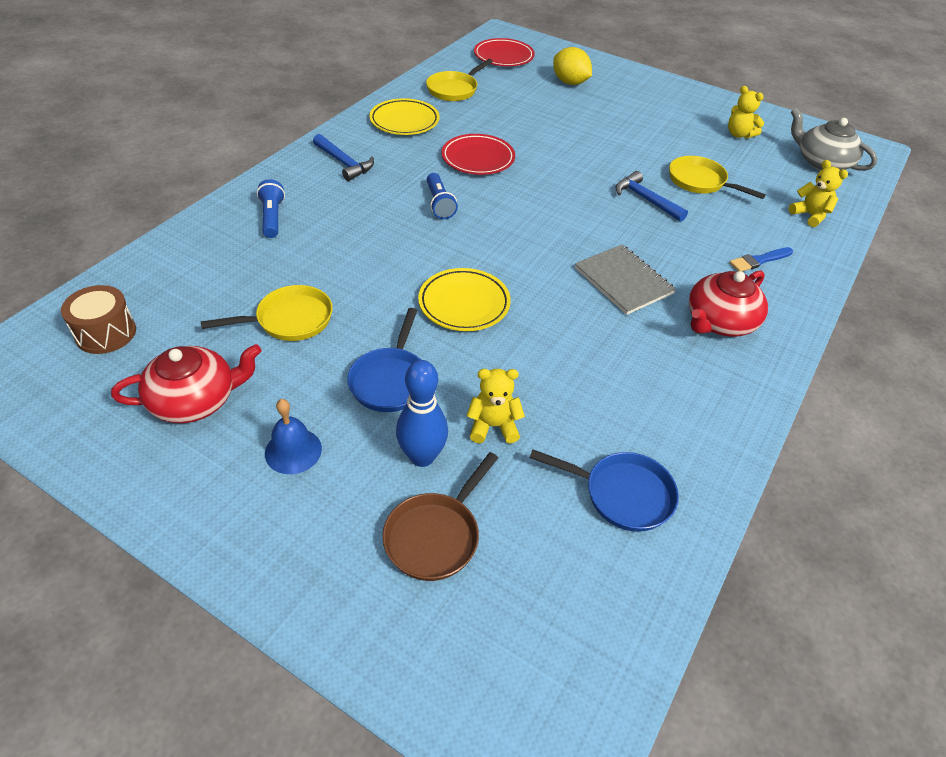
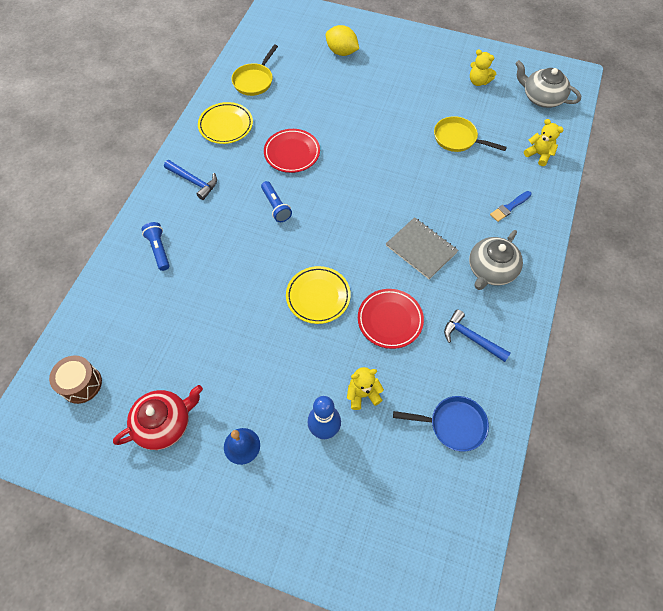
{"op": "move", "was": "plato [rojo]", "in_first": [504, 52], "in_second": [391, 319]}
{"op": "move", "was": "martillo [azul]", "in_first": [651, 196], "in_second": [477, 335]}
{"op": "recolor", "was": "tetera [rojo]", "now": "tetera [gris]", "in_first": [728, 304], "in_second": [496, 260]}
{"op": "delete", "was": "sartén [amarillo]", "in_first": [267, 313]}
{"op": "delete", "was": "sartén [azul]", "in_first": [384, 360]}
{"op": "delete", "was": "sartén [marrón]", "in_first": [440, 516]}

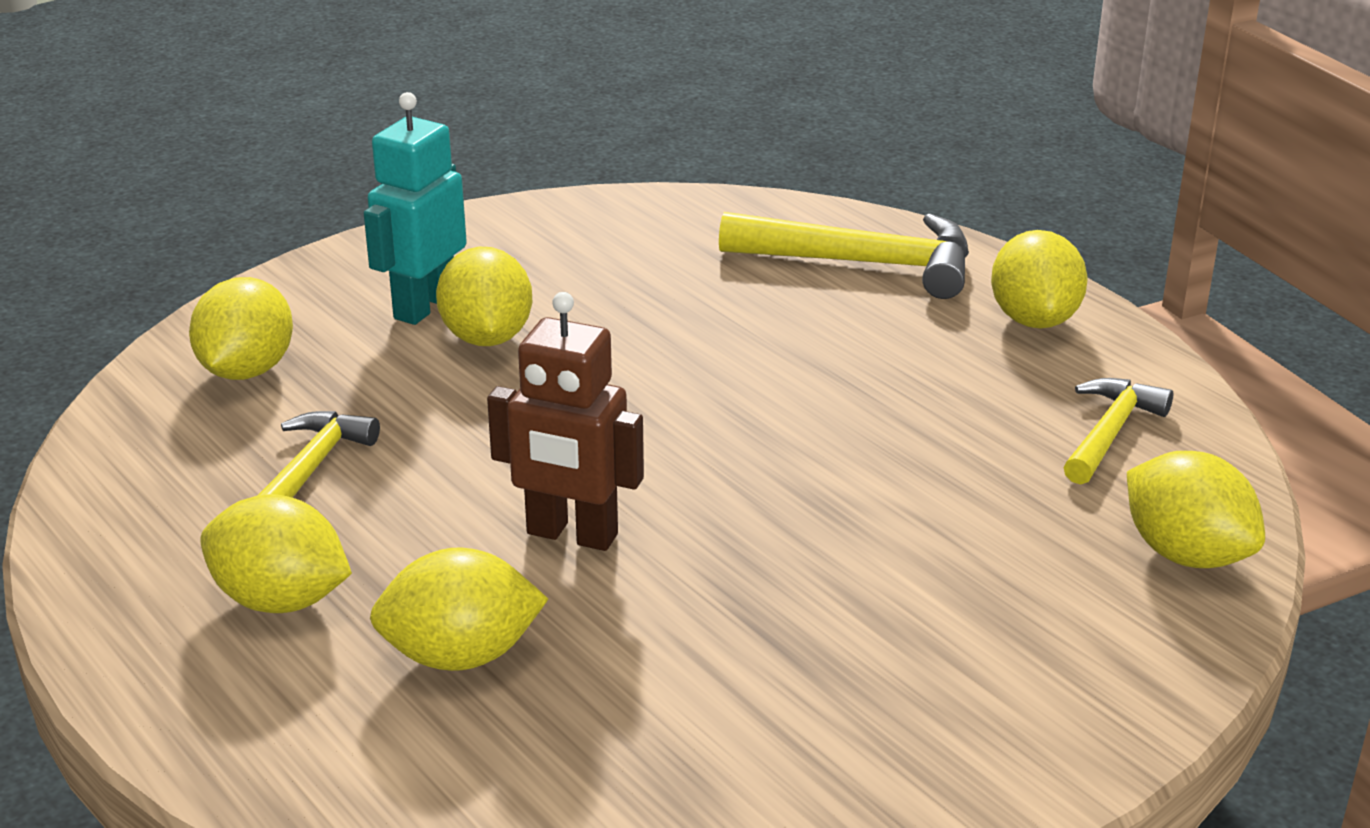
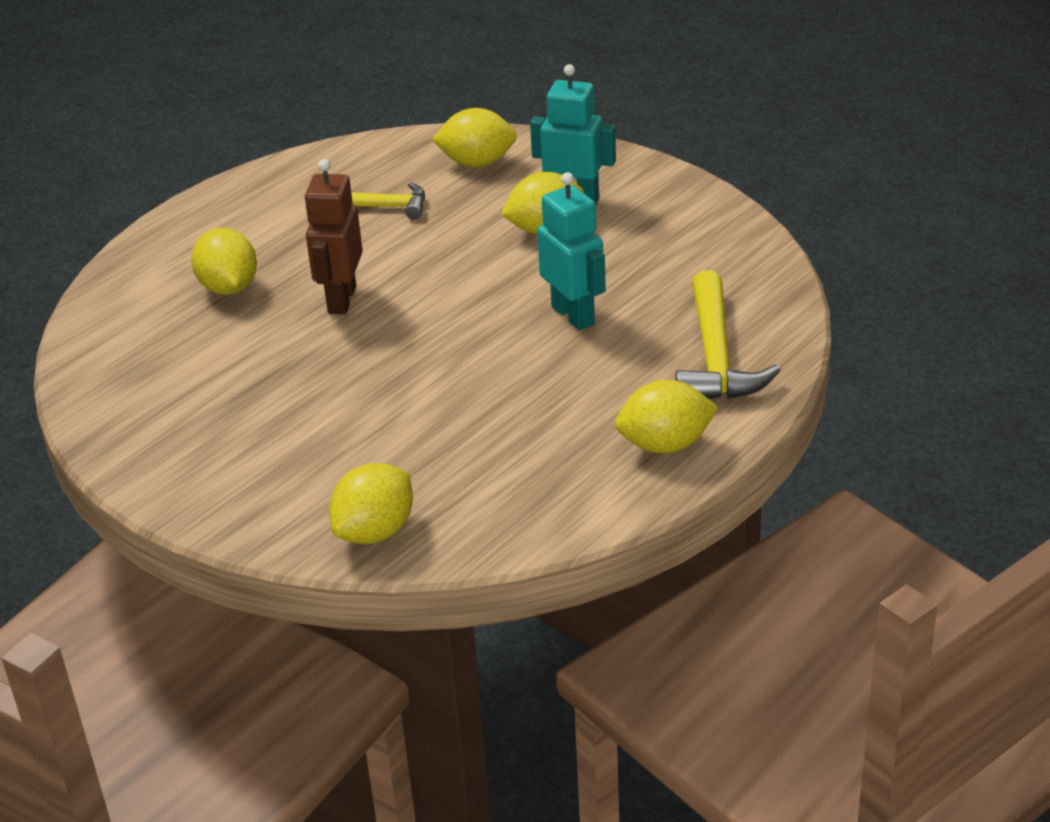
{"op": "insert", "now": "robot [turquesa]", "in_second": [571, 251]}
{"op": "delete", "was": "limón [amarillo]", "in_first": [276, 553]}
{"op": "delete", "was": "martillo [amarillo]", "in_first": [1118, 431]}

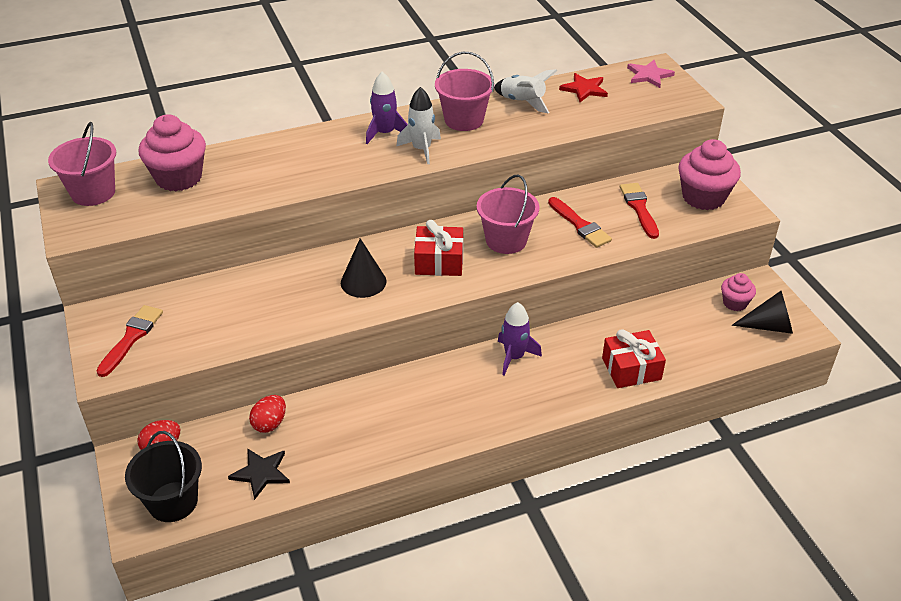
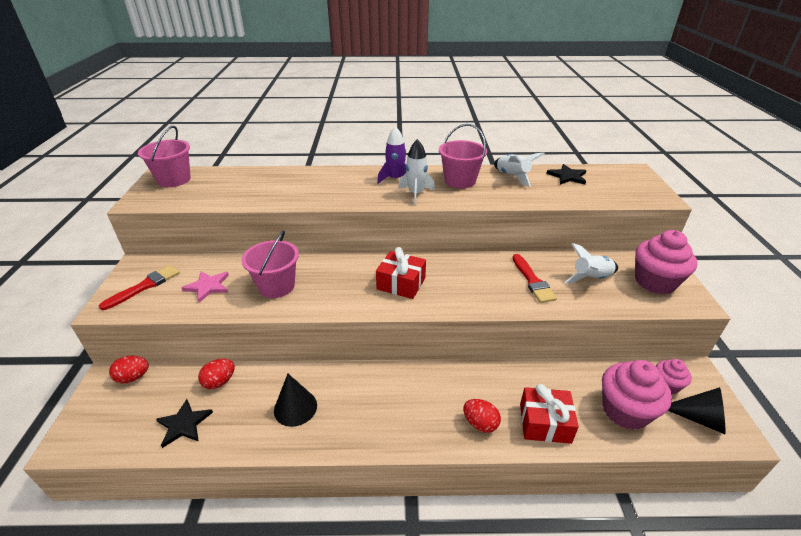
{"op": "move", "was": "estrella [rosa]", "in_first": [651, 74], "in_second": [205, 287]}
{"op": "move", "was": "balde [rosa]", "in_first": [508, 214], "in_second": [270, 264]}
{"op": "move", "was": "cono [negro]", "in_first": [364, 268], "in_second": [295, 400]}
{"op": "insert", "now": "huevo [rojo]", "in_second": [482, 416]}
{"op": "recolor", "was": "estrella [rojo]", "now": "estrella [negro]", "in_first": [583, 87], "in_second": [566, 174]}
{"op": "replace", "was": "pincel [rojo]", "now": "cohete [blanco]", "in_first": [639, 211], "in_second": [591, 263]}
{"op": "move", "was": "magdalena [rosa]", "in_first": [172, 152], "in_second": [637, 395]}
{"op": "delete", "was": "balde [negro]", "in_first": [163, 476]}
{"op": "delete", "was": "cohete [morado]", "in_first": [520, 339]}

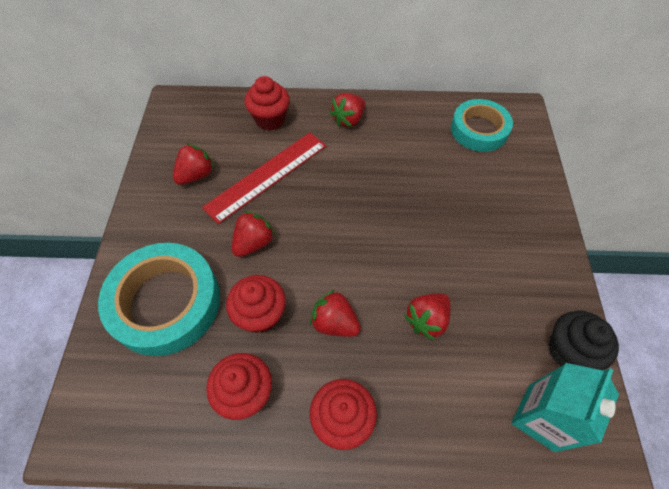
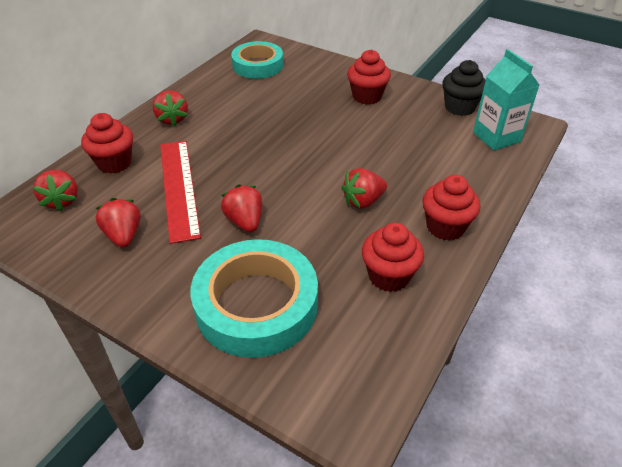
{"op": "move", "was": "fresa [rojo]", "in_first": [427, 316], "in_second": [55, 190]}
{"op": "move", "was": "magdalena [rojo]", "in_first": [256, 304], "in_second": [369, 77]}

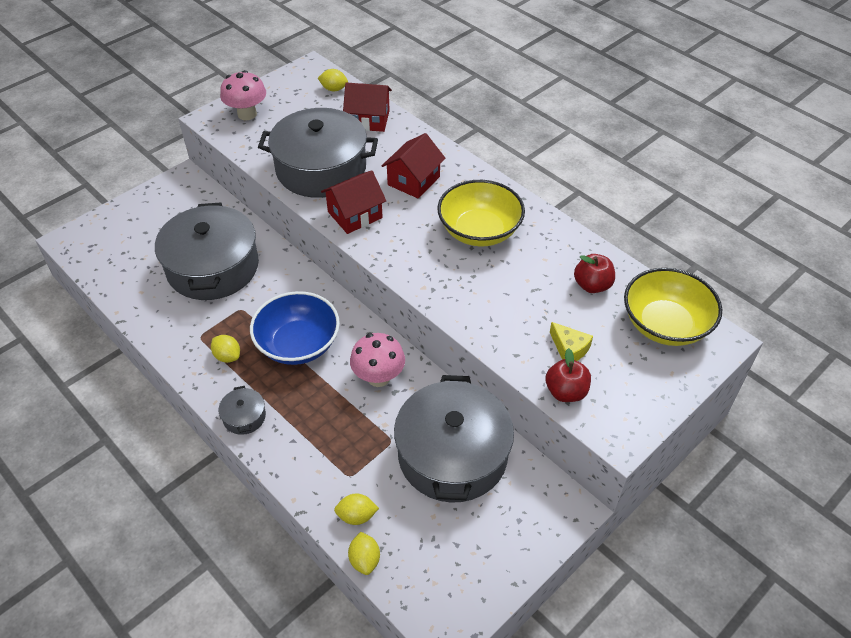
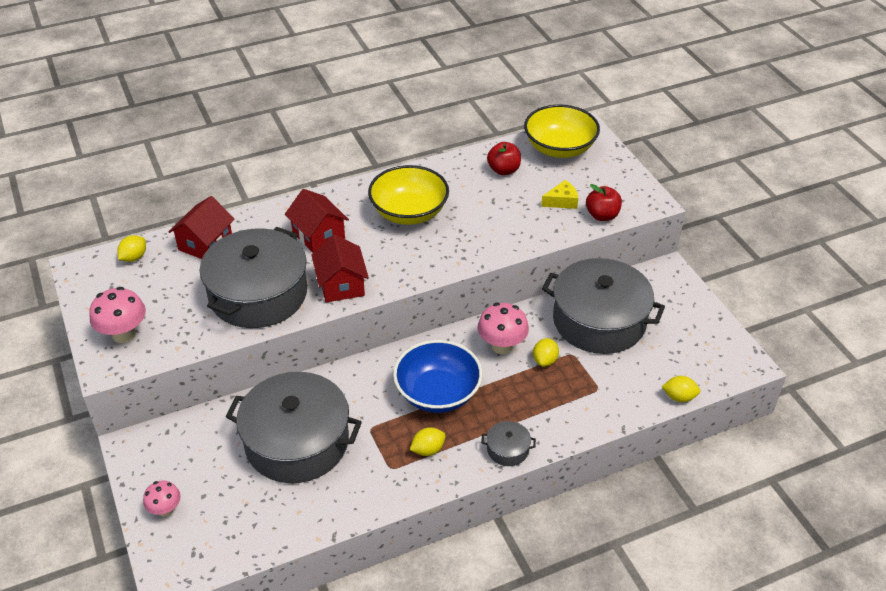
{"op": "insert", "now": "seta [rosa]", "in_second": [162, 499]}
{"op": "move", "was": "limón [amarillo]", "in_first": [356, 509], "in_second": [546, 352]}

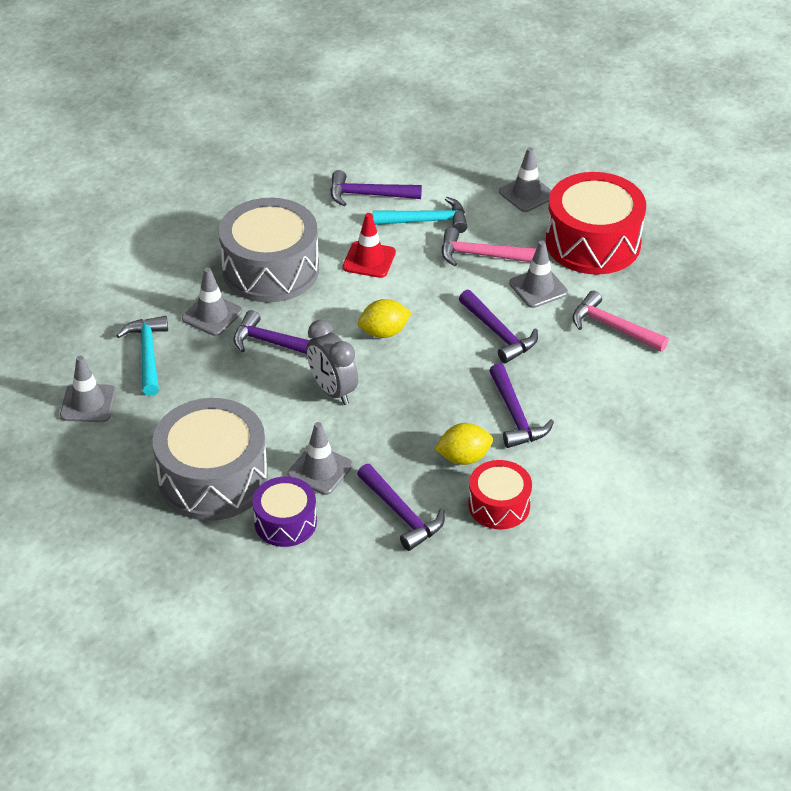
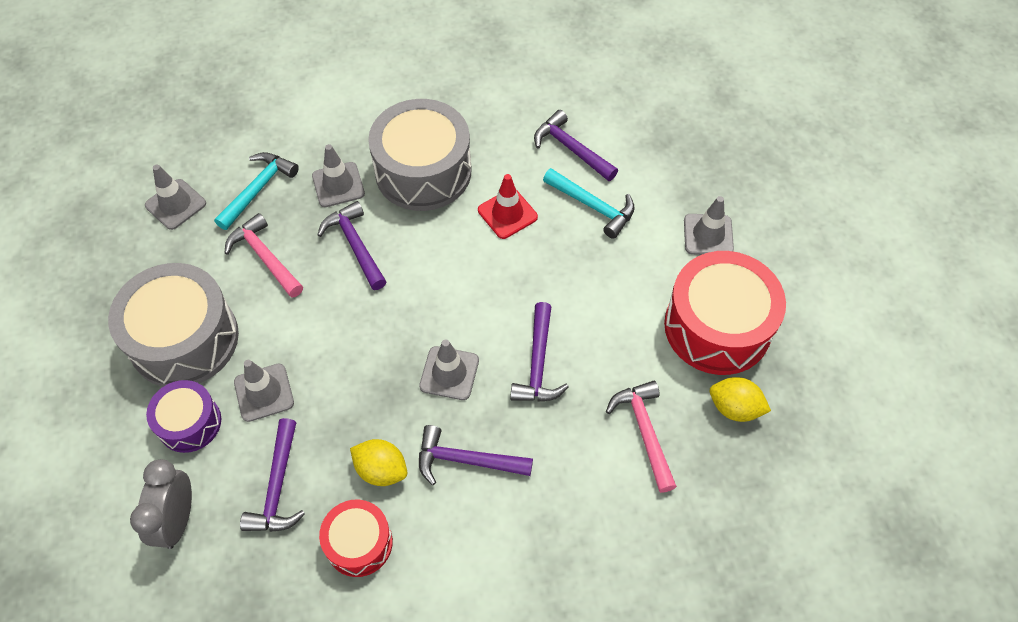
{"op": "move", "was": "despertador [gris]", "in_first": [332, 362], "in_second": [161, 504]}
{"op": "move", "was": "martillo [rosa]", "in_first": [489, 246], "in_second": [264, 255]}
{"op": "move", "was": "cono de tráfico [gris]", "in_first": [538, 274], "in_second": [449, 369]}
{"op": "rotate", "was": "martillo [morado]", "in_first": [521, 405], "in_second": [476, 455], "clockwise": 75}
{"op": "move", "was": "limón [amarillo]", "in_first": [385, 318], "in_second": [740, 399]}

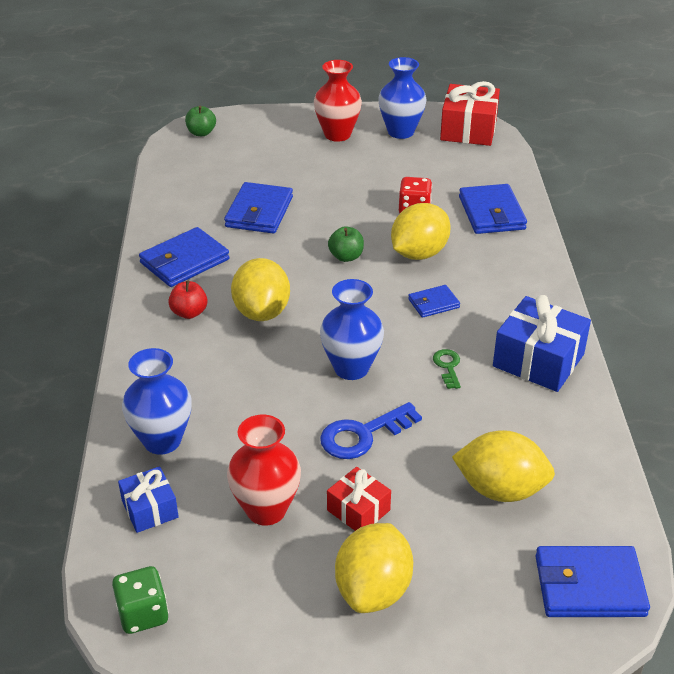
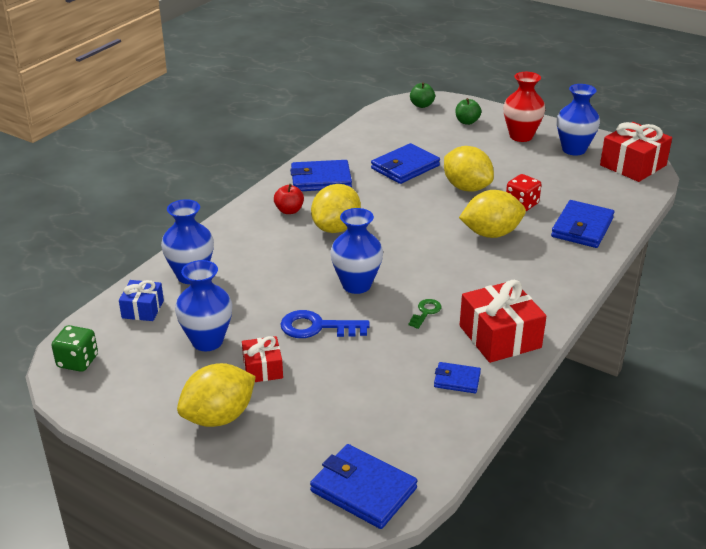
{"op": "recolor", "was": "florero [rojo]", "now": "florero [azul]", "in_first": [264, 470], "in_second": [203, 305]}
{"op": "move", "was": "cartera [azul]", "in_first": [434, 301], "in_second": [457, 377]}
{"op": "move", "was": "limón [amarillo]", "in_first": [503, 466], "in_second": [469, 169]}
{"op": "move", "was": "manzana [verde]", "in_first": [346, 244], "in_second": [468, 111]}
{"op": "recolor", "was": "regalo [azul]", "now": "regalo [rojo]", "in_first": [542, 343], "in_second": [503, 321]}

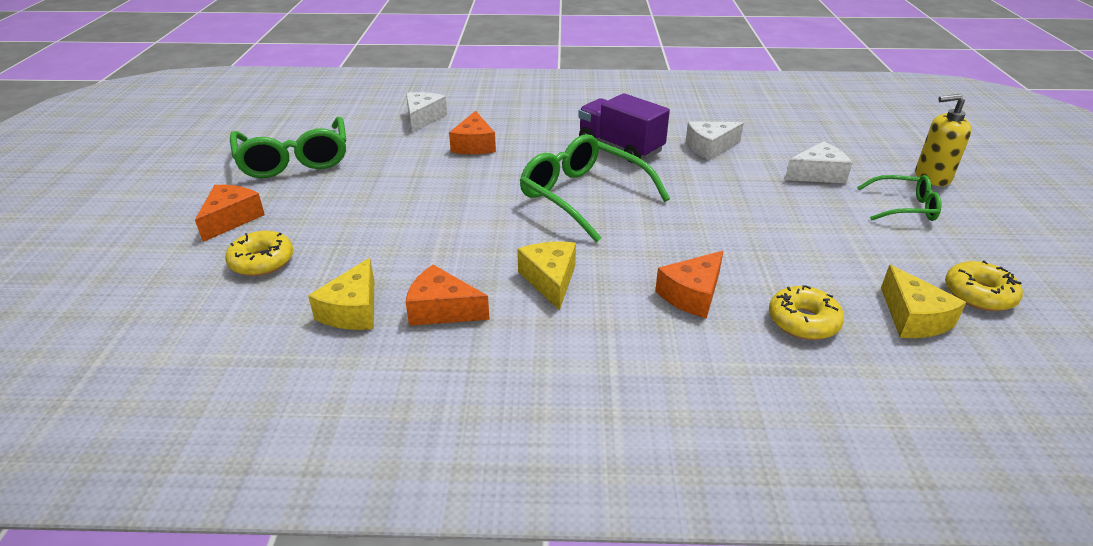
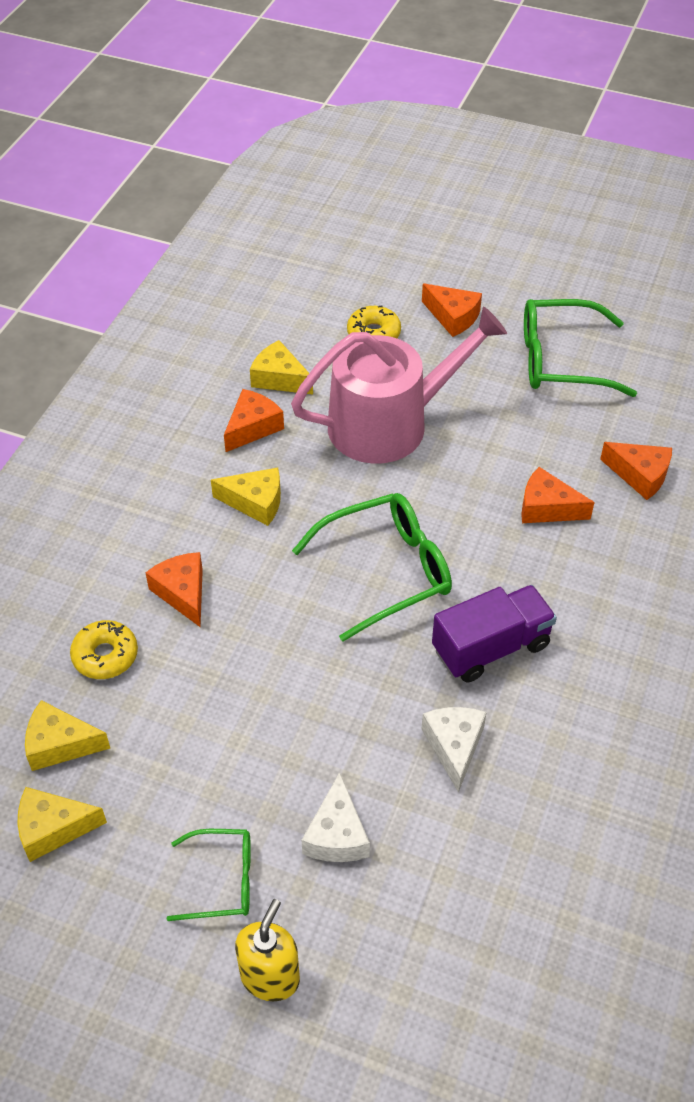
{"op": "replace", "was": "rosquilla [amarillo]", "now": "queso [amarillo]", "in_first": [984, 285], "in_second": [62, 824]}
{"op": "rotate", "was": "gafas [verde]", "in_first": [899, 198], "in_second": [209, 875], "clockwise": -120}
{"op": "insert", "now": "regadera [rosa]", "in_second": [399, 385]}
{"op": "recolor", "was": "queso [blanco]", "now": "queso [naranja]", "in_first": [426, 112], "in_second": [636, 471]}

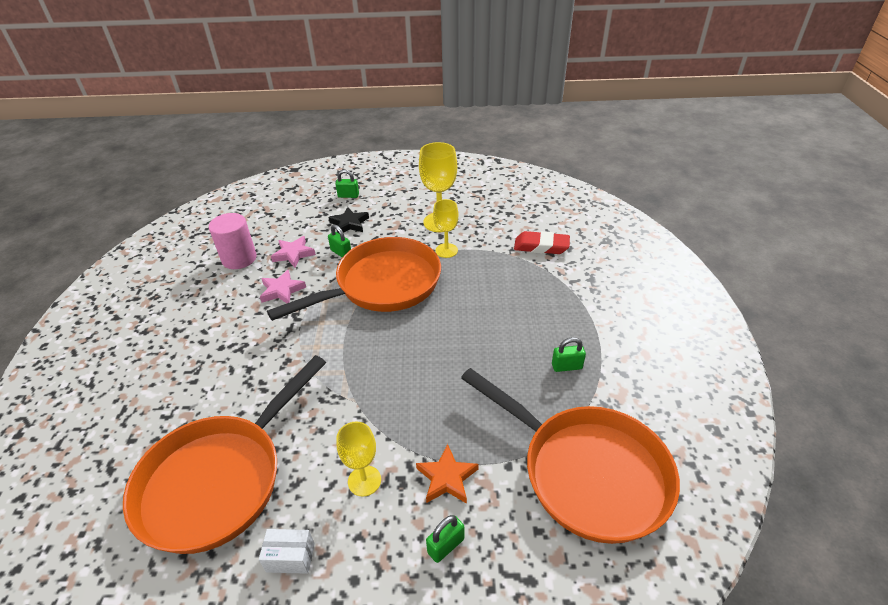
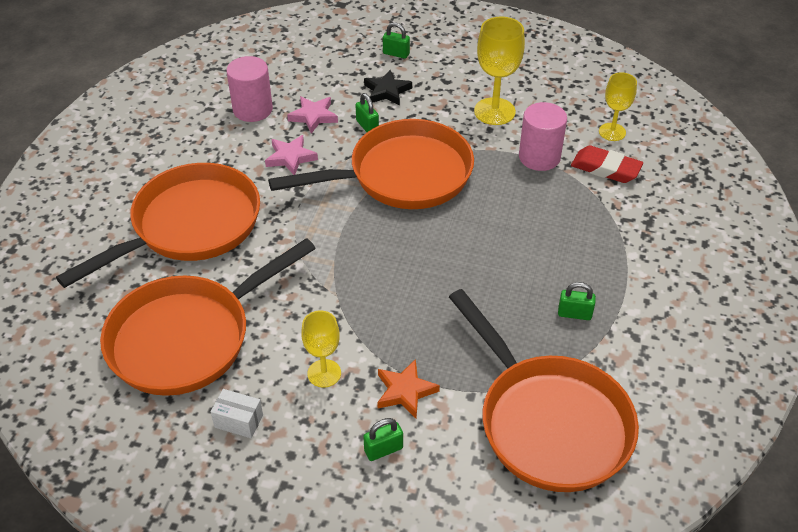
{"op": "insert", "now": "sartén [naranja]", "in_second": [158, 225]}
{"op": "insert", "now": "cilindro [rosa]", "in_second": [543, 136]}
{"op": "move", "was": "copa [amarillo]", "in_first": [445, 228], "in_second": [618, 106]}

